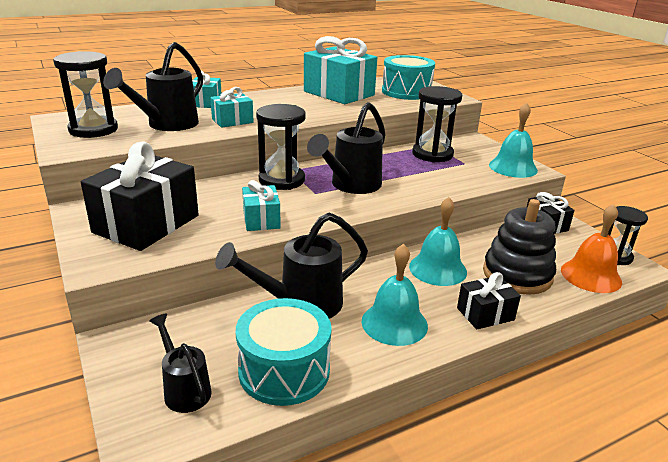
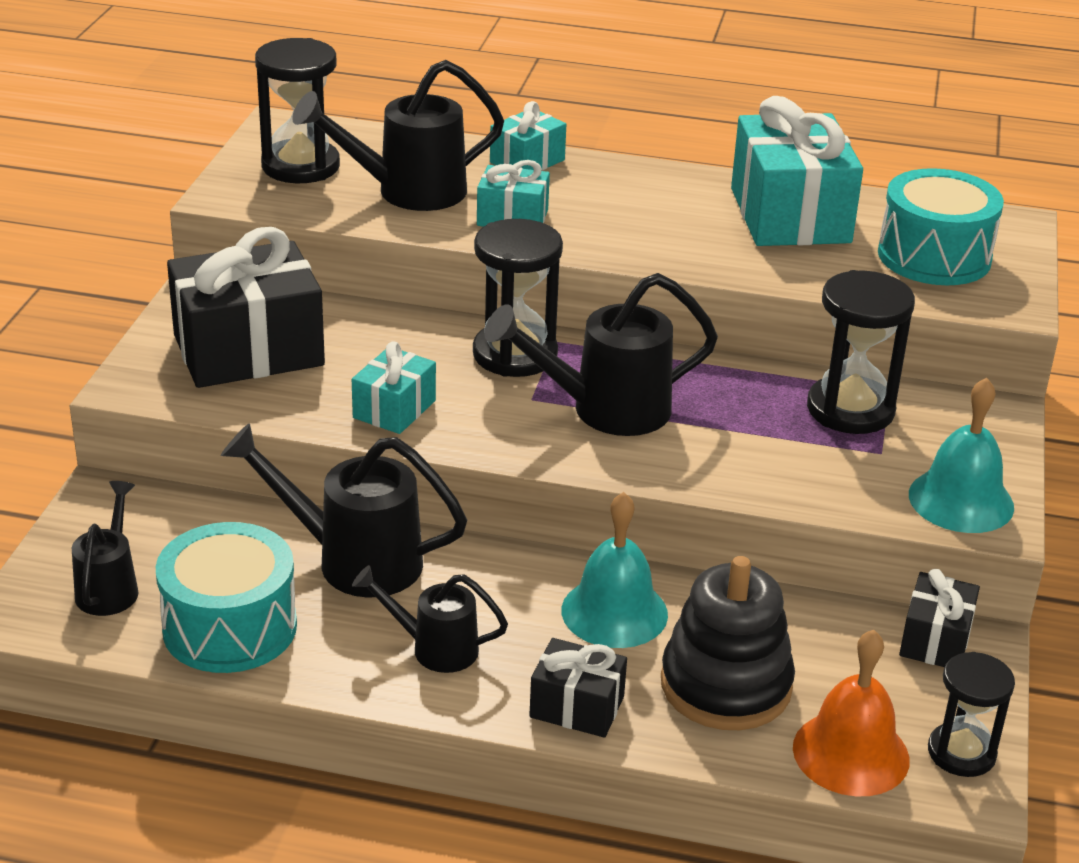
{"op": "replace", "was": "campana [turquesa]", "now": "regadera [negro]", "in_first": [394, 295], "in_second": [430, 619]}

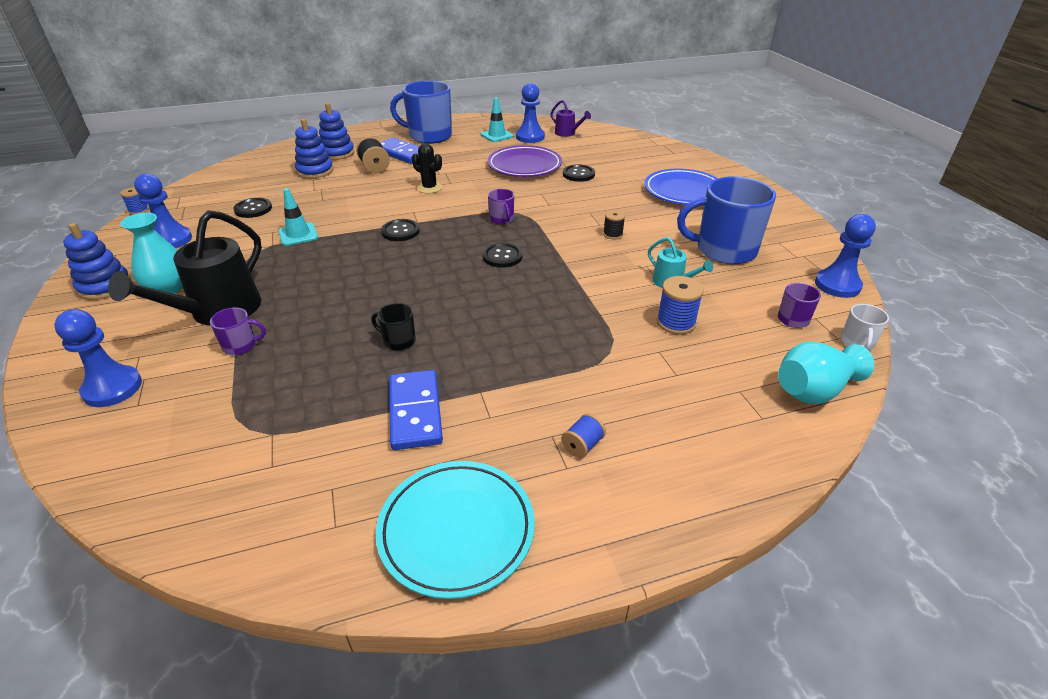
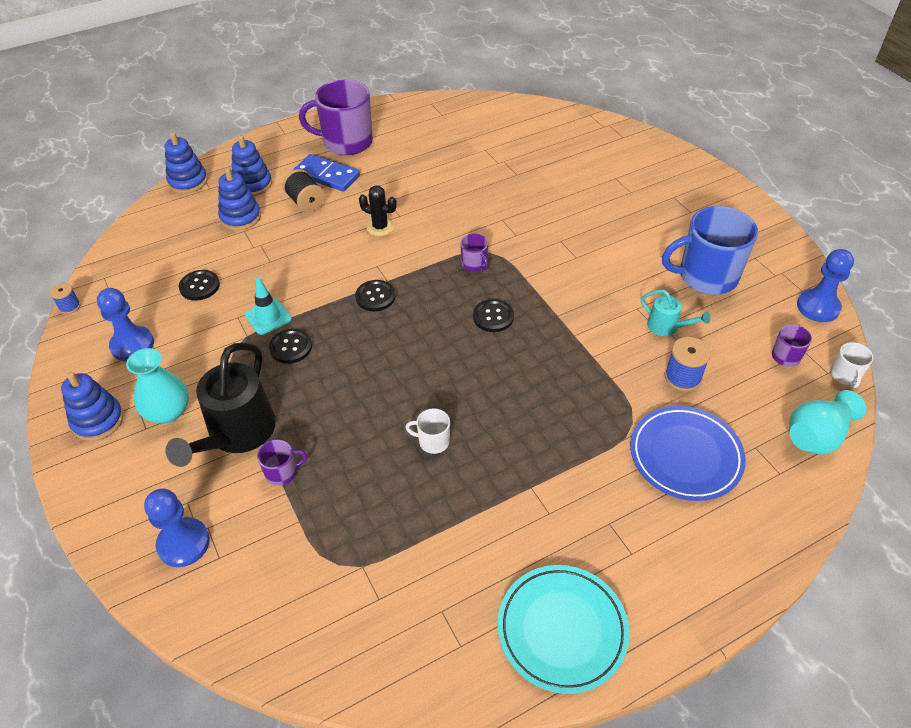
{"op": "insert", "now": "juguete apilable [azul]", "in_second": [186, 163]}
{"op": "move", "was": "botón [negro]", "in_first": [579, 173], "in_second": [290, 346]}
{"op": "recolor", "was": "taza [azul]", "now": "taza [morado]", "in_first": [421, 112], "in_second": [336, 117]}
{"op": "recolor", "was": "taza [negro]", "now": "taza [blanco]", "in_first": [393, 327], "in_second": [427, 431]}
{"op": "move", "was": "plato [azul]", "in_first": [681, 187], "in_second": [688, 453]}
{"op": "delete", "was": "ficha de dominó [azul]", "in_first": [416, 410]}
{"op": "delete", "was": "cono de tráfico [turquesa]", "in_first": [497, 119]}
{"op": "delete", "was": "plato [morado]", "in_first": [525, 161]}
{"op": "delete", "was": "peón [azul]", "in_first": [530, 113]}
{"op": "delete", "was": "regadera [morado]", "in_first": [570, 118]}
{"op": "delete", "was": "carrete [azul]", "in_first": [583, 435]}
{"op": "delete", "was": "carrete [negro]", "in_first": [614, 224]}

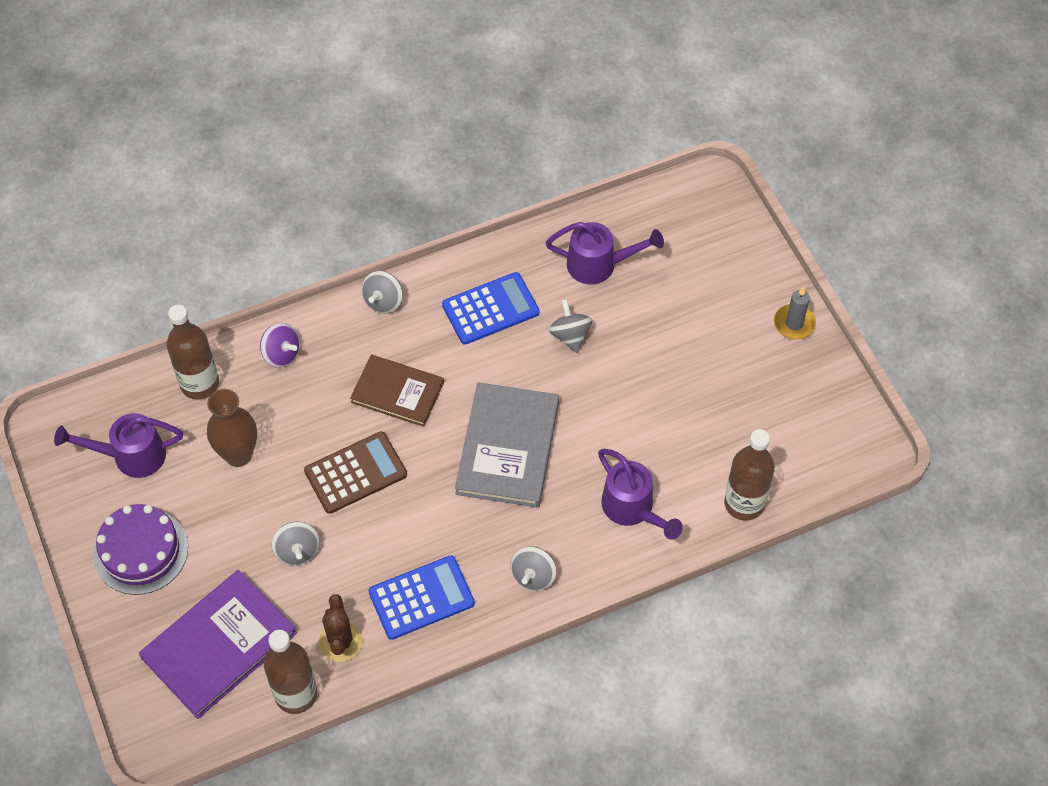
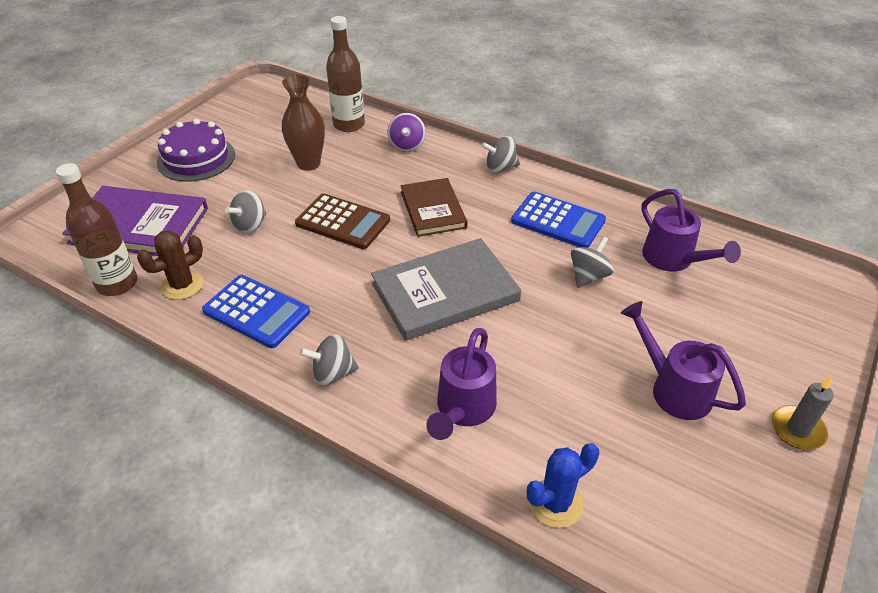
{"op": "replace", "was": "botella [marrón]", "now": "cactus [azul]", "in_first": [749, 475], "in_second": [563, 485]}
{"op": "move", "was": "regadera [morado]", "in_first": [118, 445], "in_second": [683, 360]}

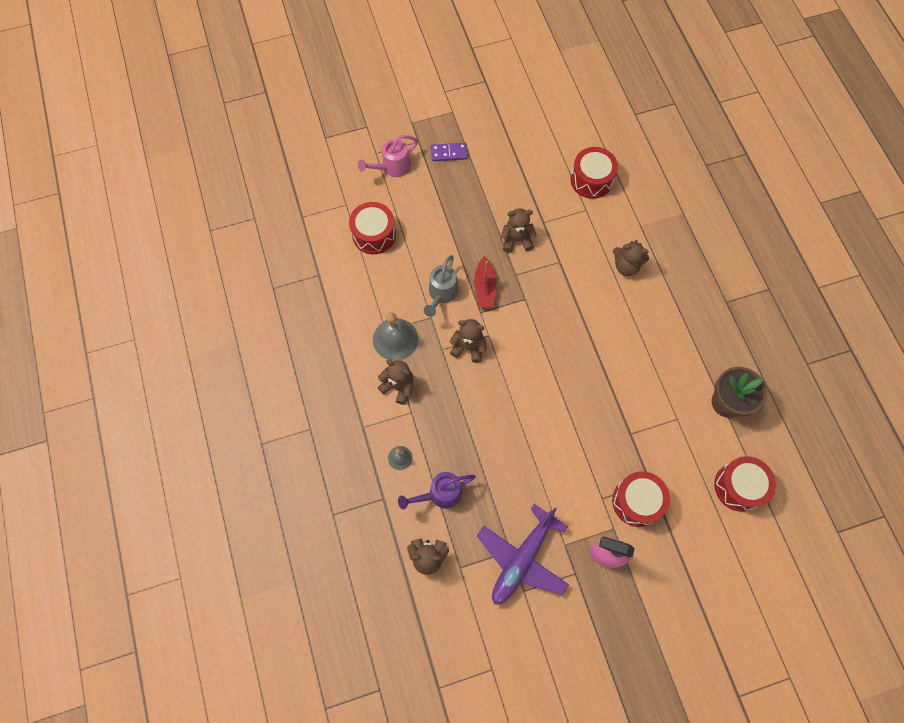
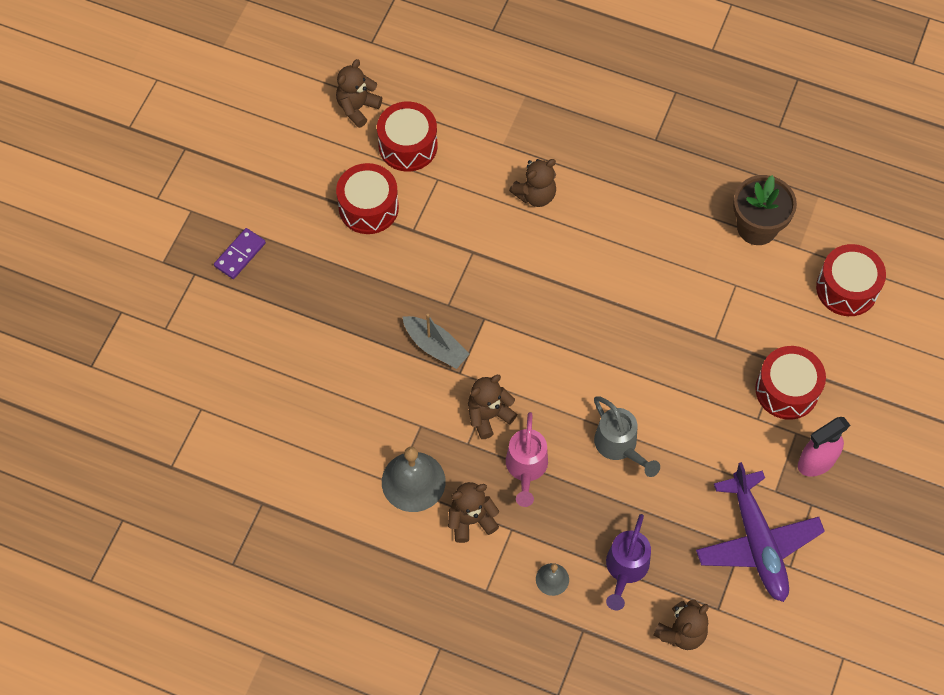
{"op": "move", "was": "osito [marrón]", "in_first": [519, 230], "in_second": [359, 93]}
{"op": "move", "was": "tambor [rojo]", "in_first": [372, 228], "in_second": [367, 198]}
{"op": "recolor", "was": "barco [rojo]", "now": "barco [gris]", "in_first": [485, 282], "in_second": [436, 341]}
{"op": "move", "was": "regadera [rosa]", "in_first": [388, 156], "in_second": [527, 459]}
{"op": "move", "was": "regadera [gris]", "in_first": [441, 286], "in_second": [627, 436]}

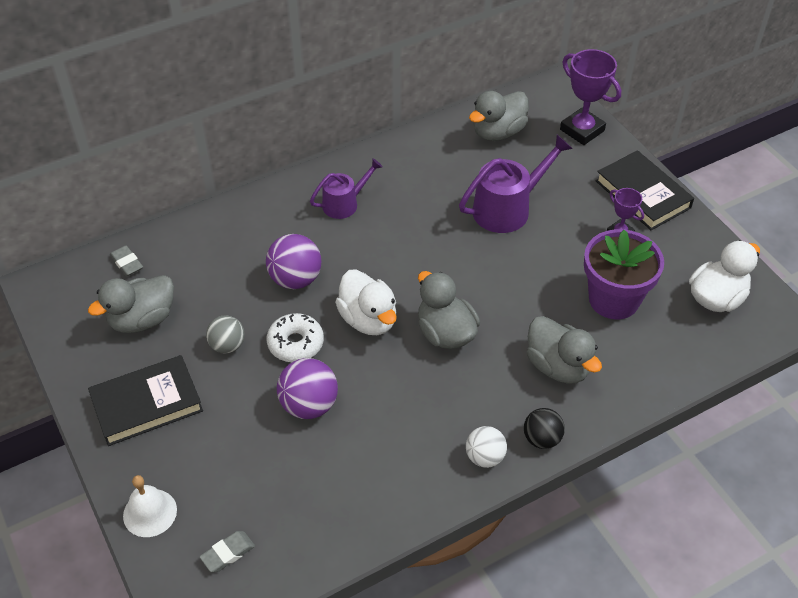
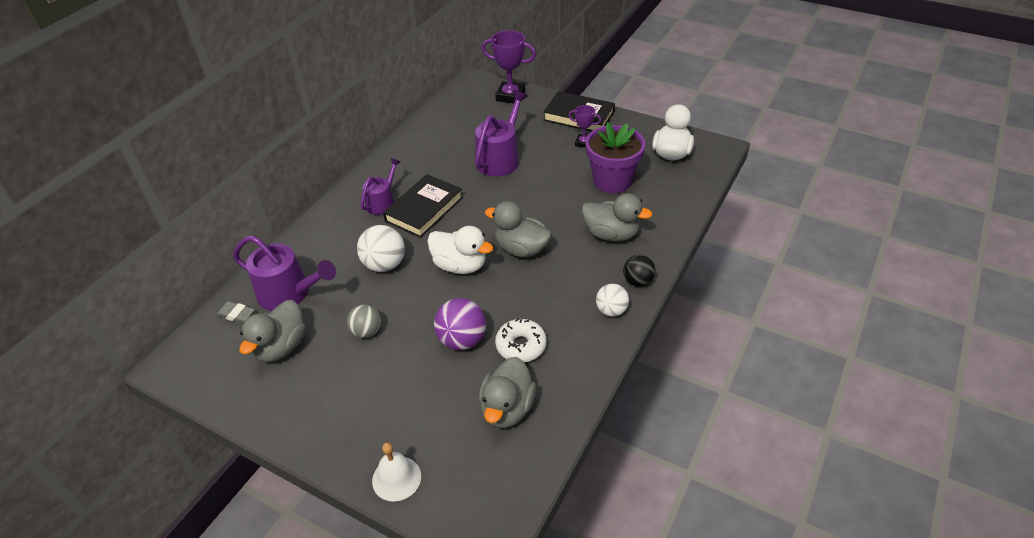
{"op": "insert", "now": "regadera [morado]", "in_second": [284, 273]}
{"op": "recolor", "was": "pelota [morado]", "now": "pelota [blanco]", "in_first": [293, 261], "in_second": [381, 248]}
{"op": "move", "was": "libro [negro]", "in_first": [145, 400], "in_second": [423, 206]}
{"op": "move", "was": "pato [gris]", "in_first": [499, 116], "in_second": [508, 392]}
{"op": "move", "was": "rosquilla [blanco]", "in_first": [295, 337], "in_second": [521, 340]}
{"op": "delete", "was": "goma de borrar [gris]", "in_first": [227, 551]}

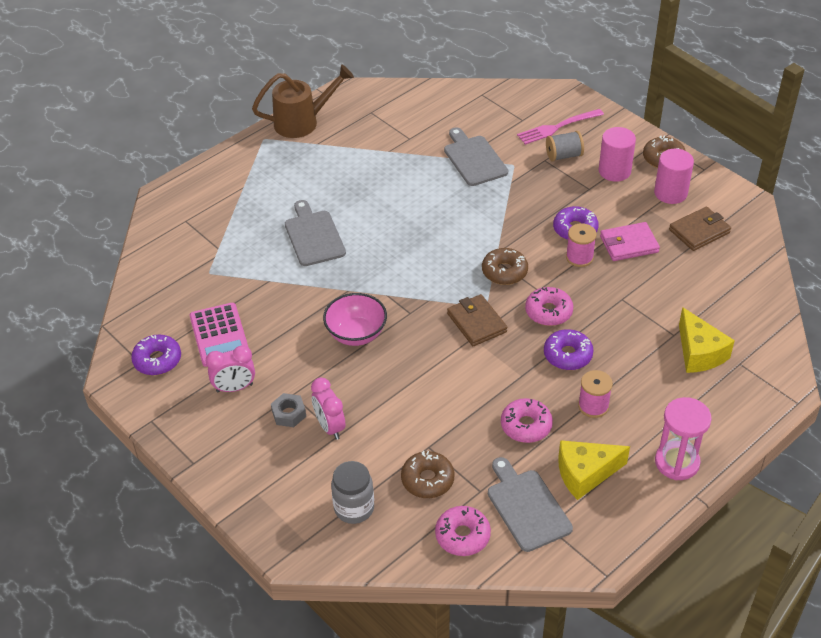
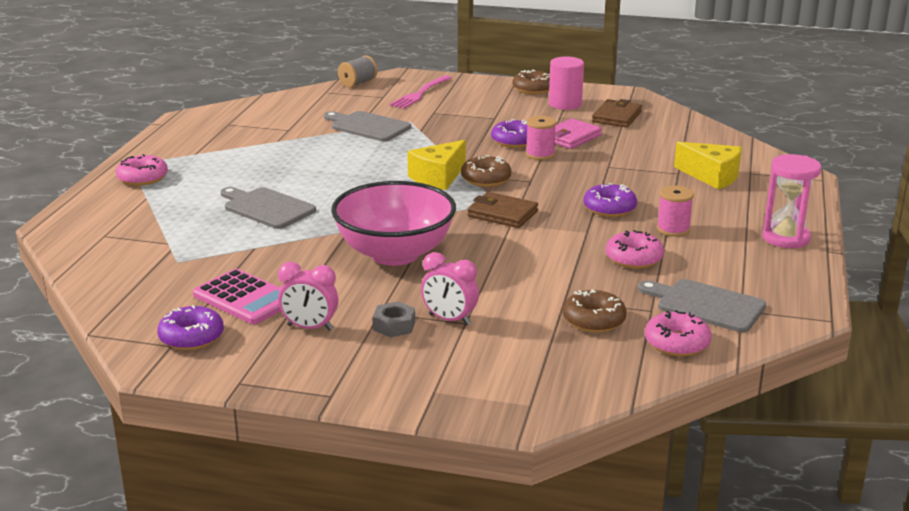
{"op": "move", "was": "rosquilla [rosa]", "in_first": [549, 306], "in_second": [142, 170]}
{"op": "rotate", "was": "despertador [rosa]", "in_first": [230, 368], "in_second": [308, 296], "clockwise": 60}
{"op": "resize", "was": "cuenco [rosa]", "in_first": [355, 319], "in_second": [393, 223], "ratio": 1.64}
{"op": "move", "was": "carrete [gris]", "in_first": [565, 146], "in_second": [357, 71]}
{"op": "move", "was": "queso [amarillo]", "in_first": [594, 470], "in_second": [436, 165]}
{"op": "delete", "was": "regadera [marrón]", "in_first": [303, 101]}
{"op": "delete", "was": "tarro [gris]", "in_first": [352, 492]}
{"op": "delete", "was": "cilindro [rosa]", "in_first": [617, 154]}

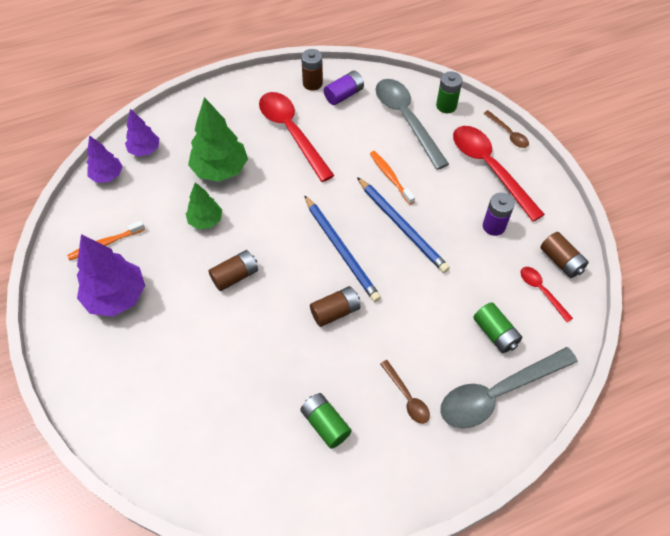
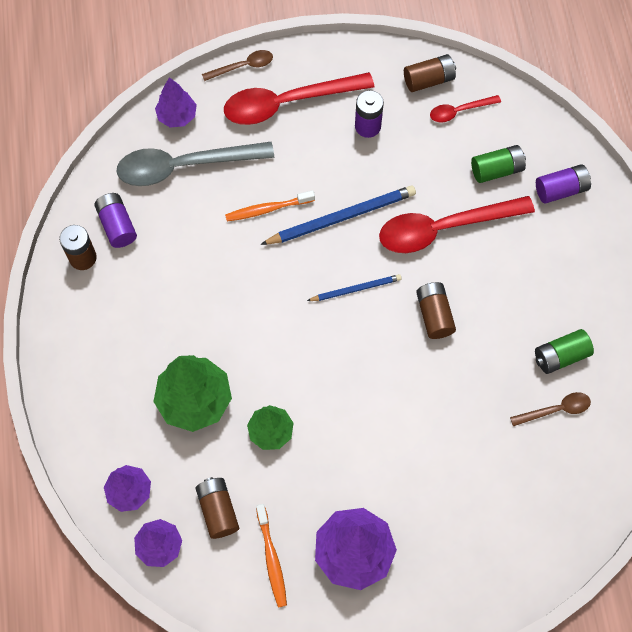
{"op": "replace", "was": "pila [verde]", "now": "árbol [morado]", "in_first": [449, 92], "in_second": [176, 102]}
{"op": "move", "was": "pila [marrón]", "in_first": [233, 270], "in_second": [217, 508]}
{"op": "resize", "was": "lápiz [azul]", "in_first": [342, 248], "in_second": [354, 287], "ratio": 0.58}
{"op": "move", "was": "cuchara [rojo]", "in_first": [297, 137], "in_second": [457, 224]}
{"op": "move", "was": "cuchara [marrón]", "in_first": [405, 392], "in_second": [550, 409]}
{"op": "replace", "was": "cuchara [gris]", "now": "pila [morado]", "in_first": [509, 387], "in_second": [563, 183]}

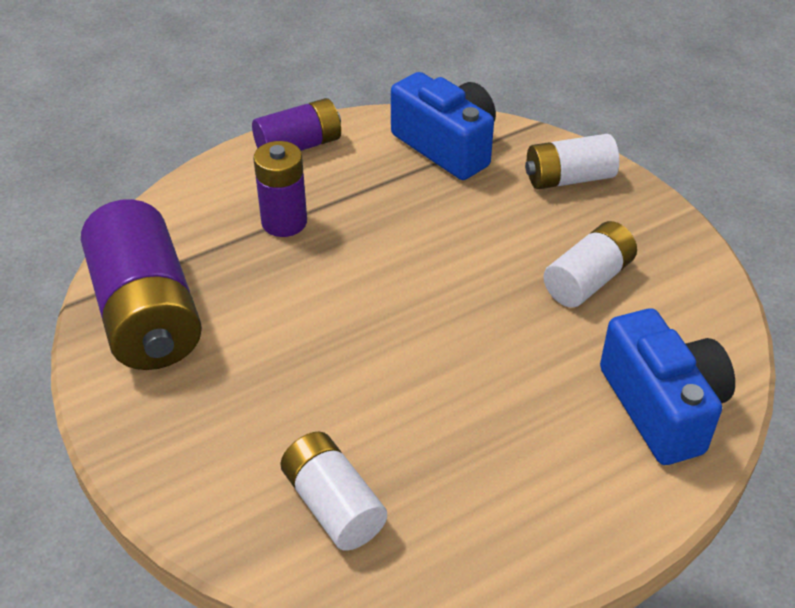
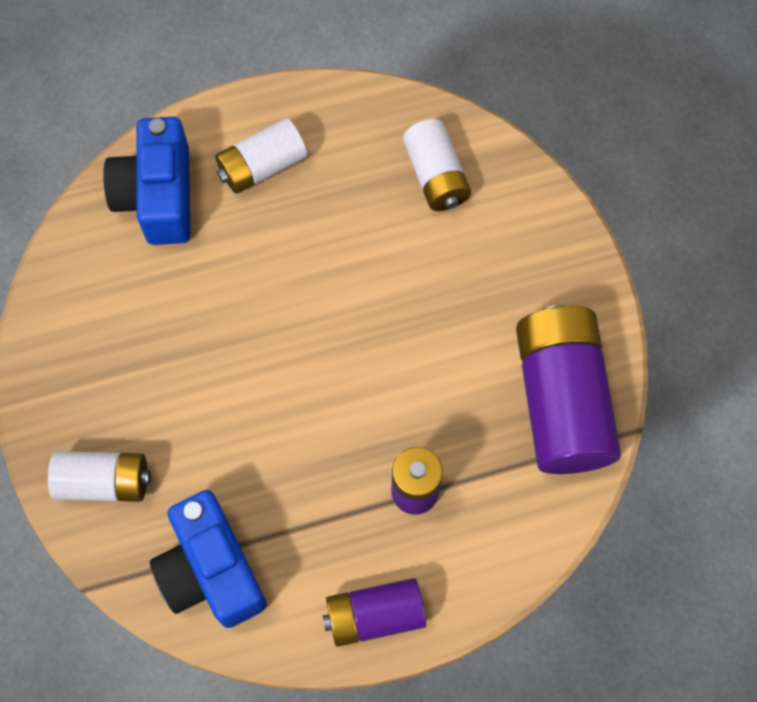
{"op": "move", "was": "pila [blanco]", "in_first": [590, 264], "in_second": [261, 156]}

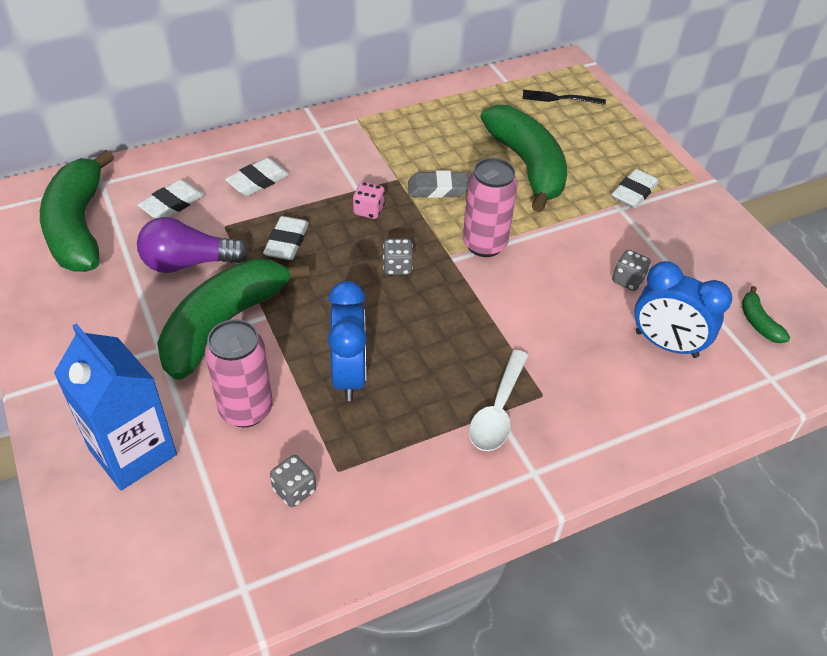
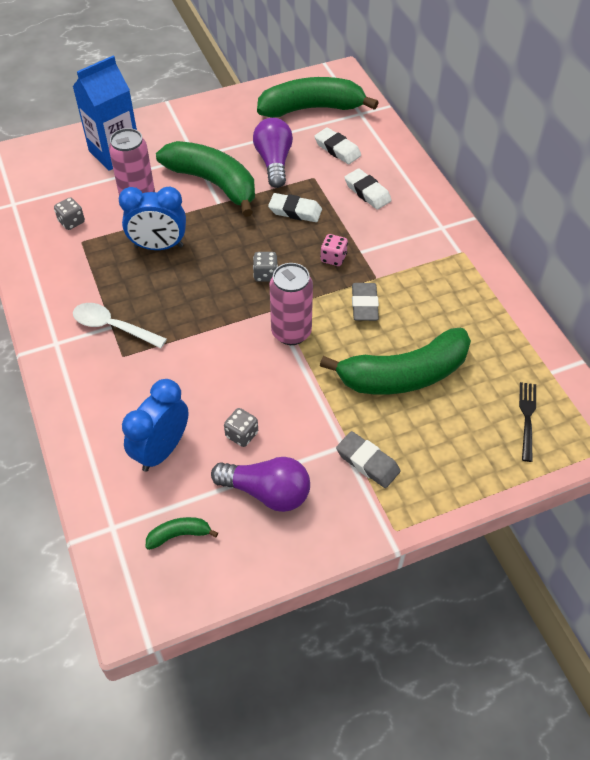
{"op": "insert", "now": "bombilla [morado]", "in_second": [260, 484]}
{"op": "recolor", "was": "goma de borrar [blanco]", "now": "goma de borrar [gris]", "in_first": [635, 188], "in_second": [368, 459]}

